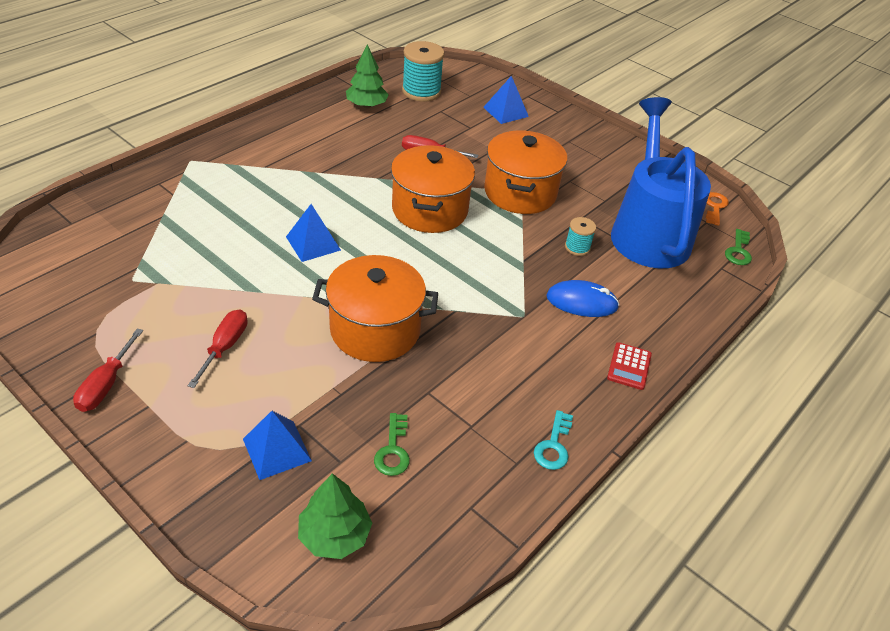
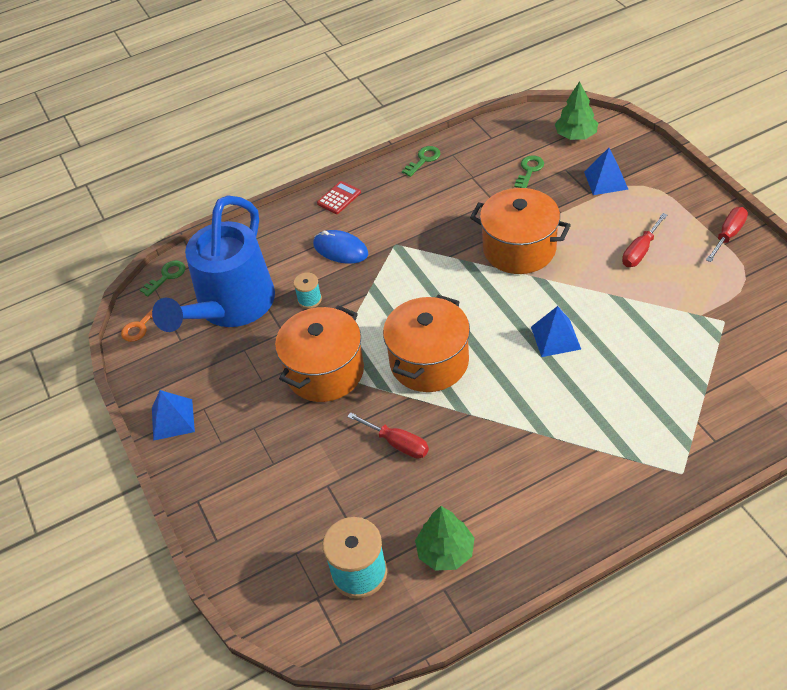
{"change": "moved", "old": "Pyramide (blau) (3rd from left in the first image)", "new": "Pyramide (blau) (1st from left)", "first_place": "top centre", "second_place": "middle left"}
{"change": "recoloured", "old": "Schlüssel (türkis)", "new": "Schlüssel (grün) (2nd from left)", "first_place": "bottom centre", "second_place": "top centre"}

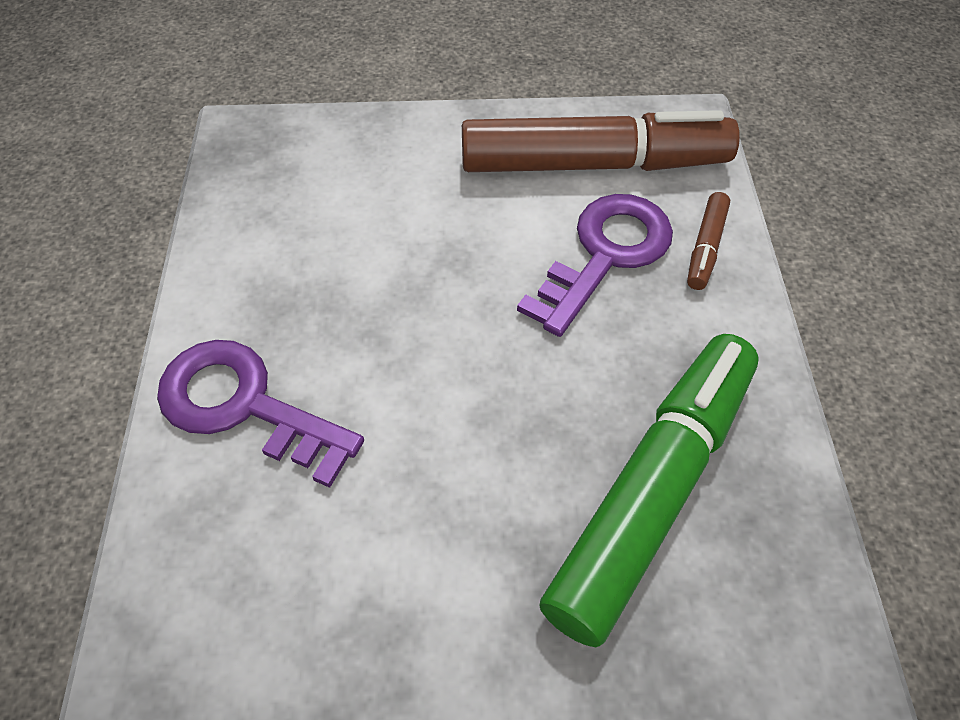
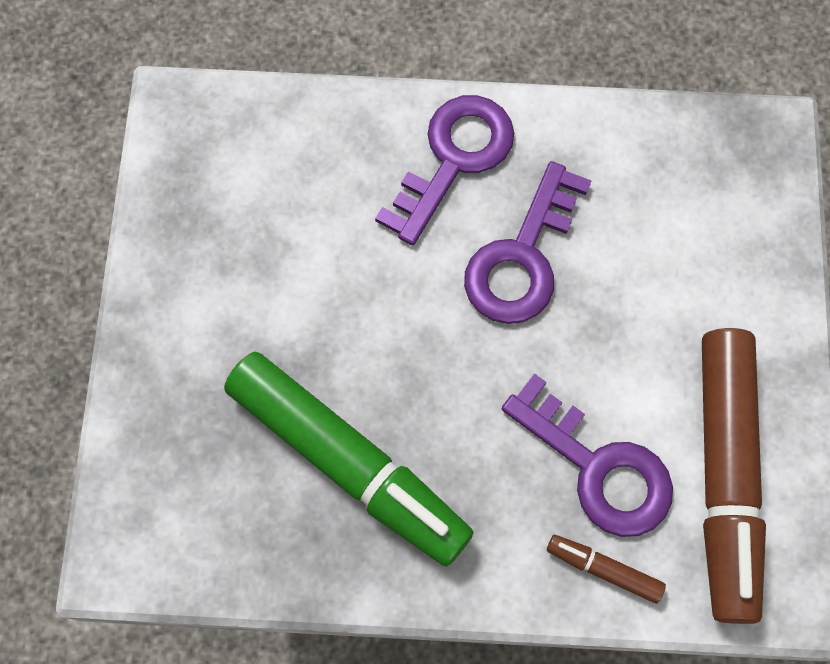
{"change": "added", "new": "Schlüssel (lila) (2nd from left)", "second_place": "centre"}

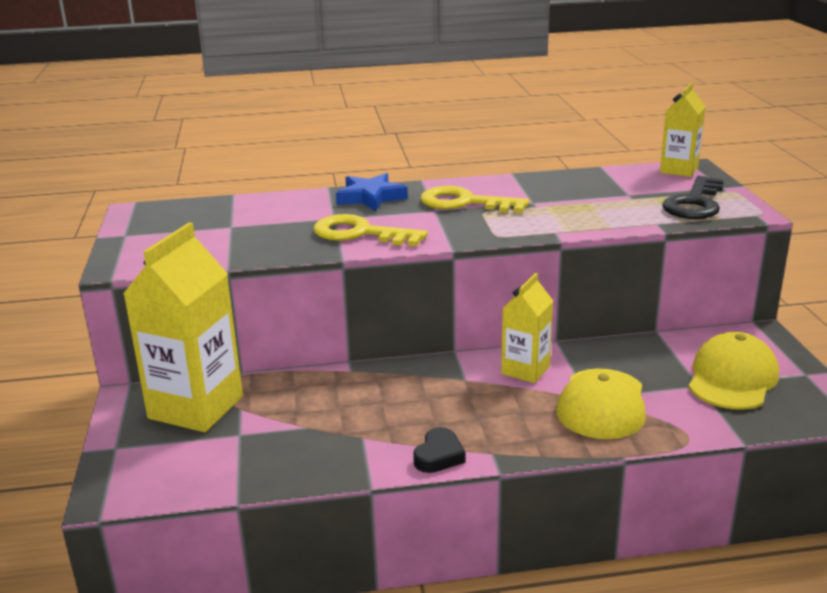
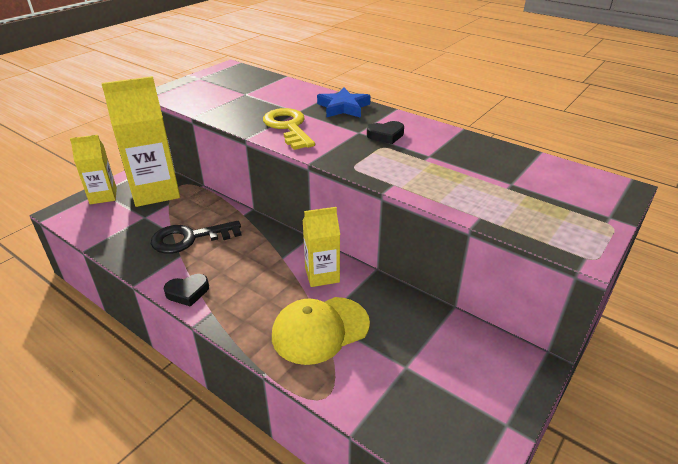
{"change": "replaced", "old": "Schlüssel (gelb) (2nd from left)", "new": "Herz (schwarz) (2nd from left)", "first_place": "centre", "second_place": "top centre"}
{"change": "moved", "old": "Getränkekarton (gelb) (3rd from left in the first image)", "new": "Getränkekarton (gelb) (1st from left)", "first_place": "top right", "second_place": "middle left"}
{"change": "moved", "old": "Schlüssel (schwarz)", "first_place": "top right", "second_place": "middle left"}
{"change": "removed", "old": "Kappe (gelb) (2nd from left)", "first_place": "middle right"}

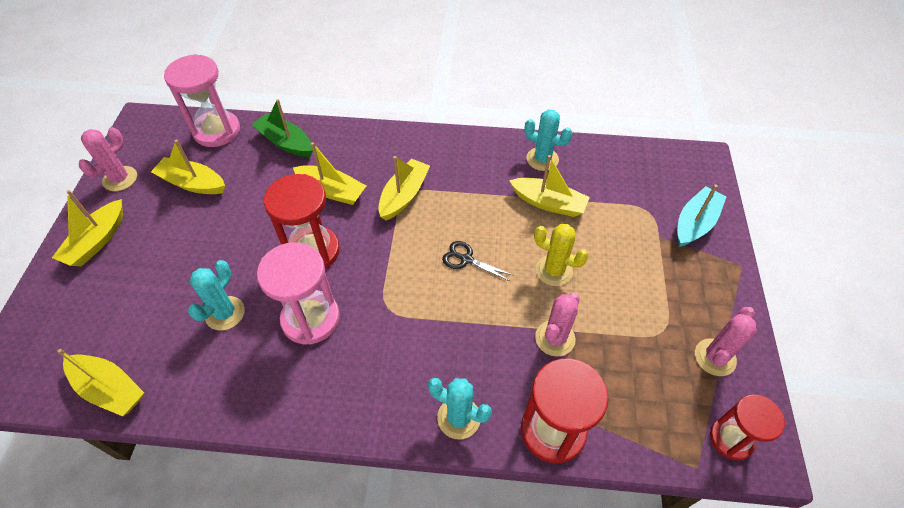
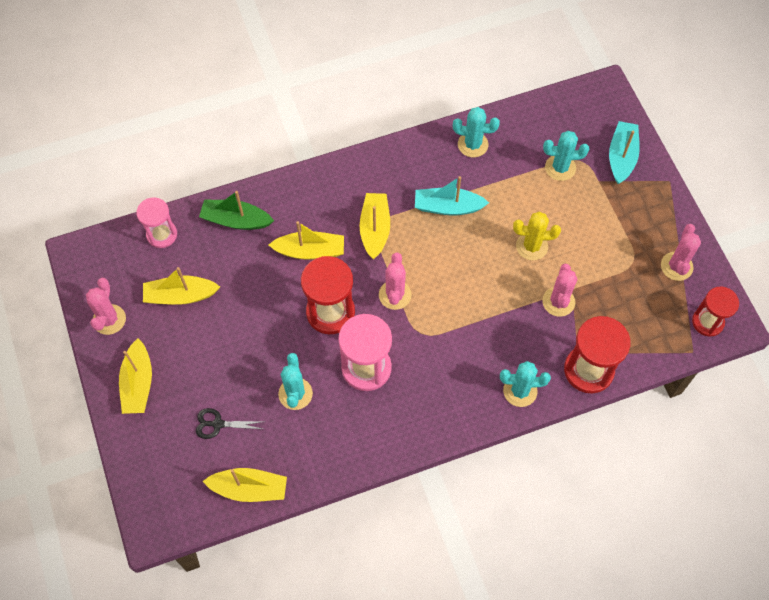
{"change": "resized", "old": "Sanduhr (rosa) (1st from left)", "first_place": "top left", "second_place": "middle left", "factor": 0.65}
{"change": "moved", "old": "Schere (schwarz)", "first_place": "centre", "second_place": "bottom left"}
{"change": "removed", "old": "Boot (gelb) (6th from left)", "first_place": "centre"}
{"change": "added", "new": "Kaktus (rosa) (2nd from left)", "second_place": "centre"}
{"change": "added", "new": "Boot (türkis) (1st from left)", "second_place": "top centre"}
{"change": "added", "new": "Kaktus (türkis) (4th from left)", "second_place": "top right"}

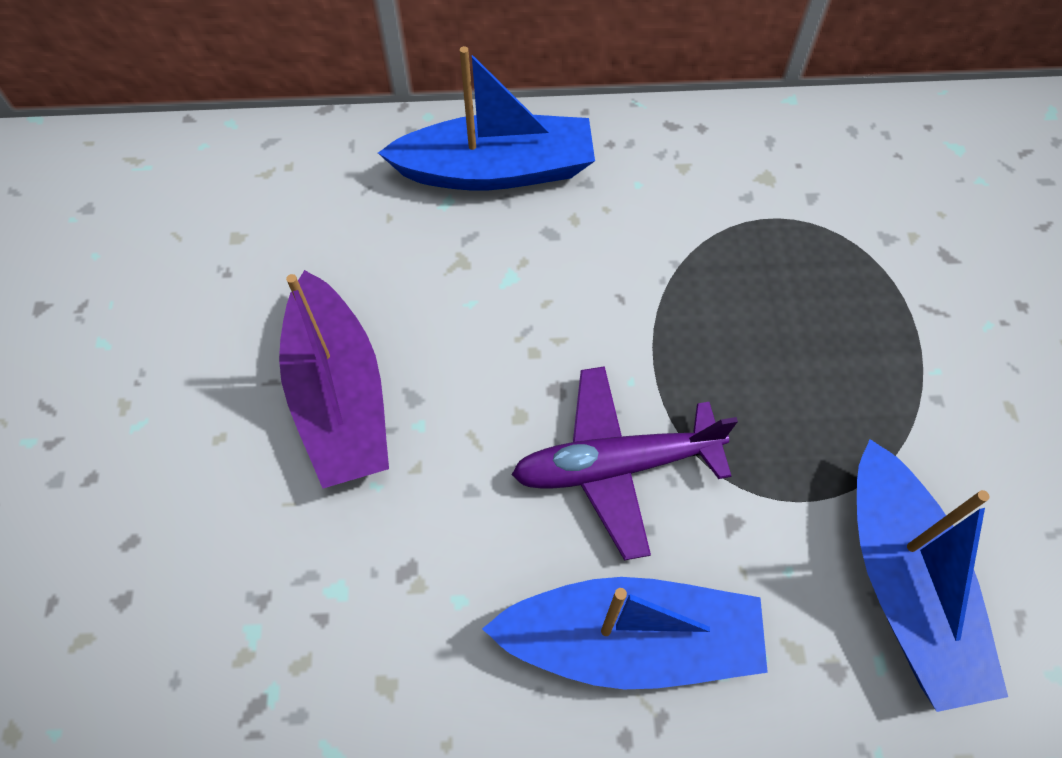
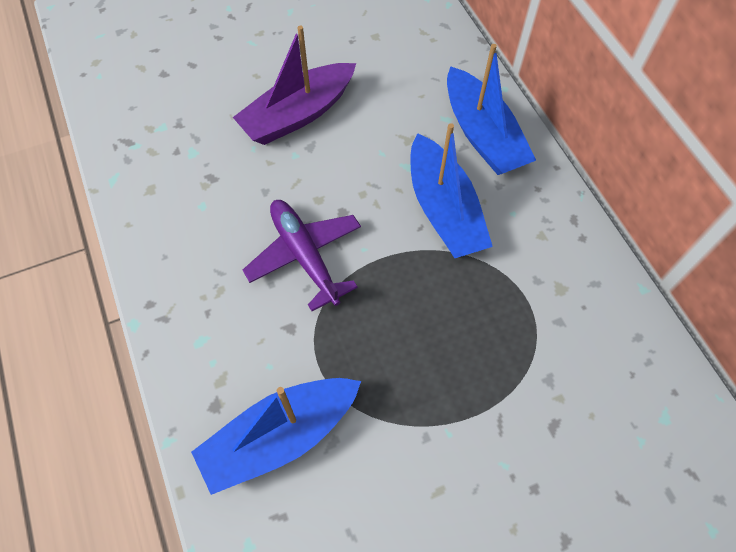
{"change": "moved", "old": "Boot (blau) (2nd from left)", "first_place": "bottom centre", "second_place": "centre"}

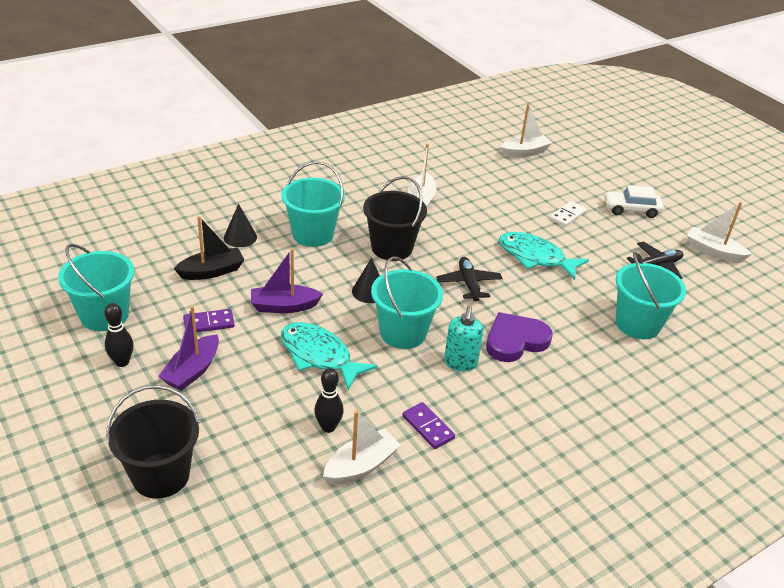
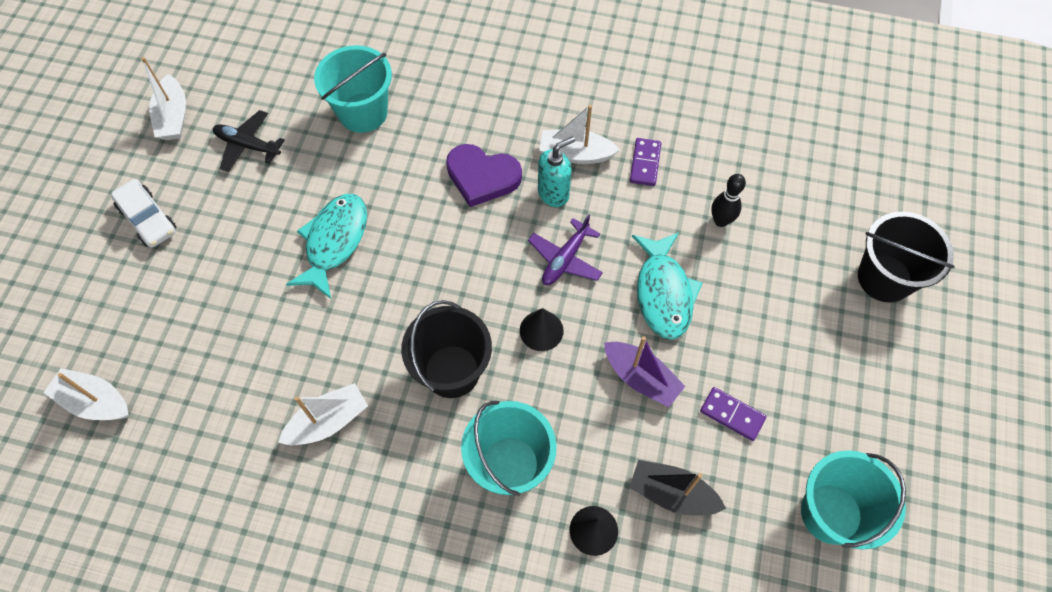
{"change": "removed", "old": "Bowlingkegel (schwarz) (1st from left)", "first_place": "middle left"}
{"change": "removed", "old": "Boot (lila) (1st from left)", "first_place": "middle left"}
{"change": "moved", "old": "Boot (weiß) (1st from left in the first image)", "new": "Boot (weiß) (4th from left)", "first_place": "bottom centre", "second_place": "top centre"}
{"change": "replaced", "old": "Eimer (türkis) (3rd from left)", "new": "Flugzeug (lila)", "first_place": "centre", "second_place": "centre"}
{"change": "removed", "old": "Flugzeug (schwarz) (1st from left)", "first_place": "centre"}
{"change": "turned", "old": "Fisch (türkis) (2nd from left in the first image)", "first_place": "middle right", "second_place": "middle left", "degrees": -150}
{"change": "removed", "old": "Dominostein (weiß)", "first_place": "middle right"}

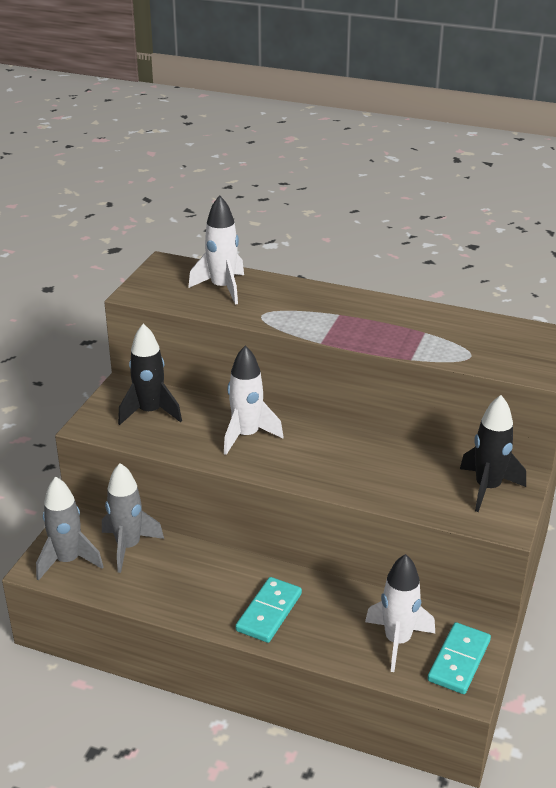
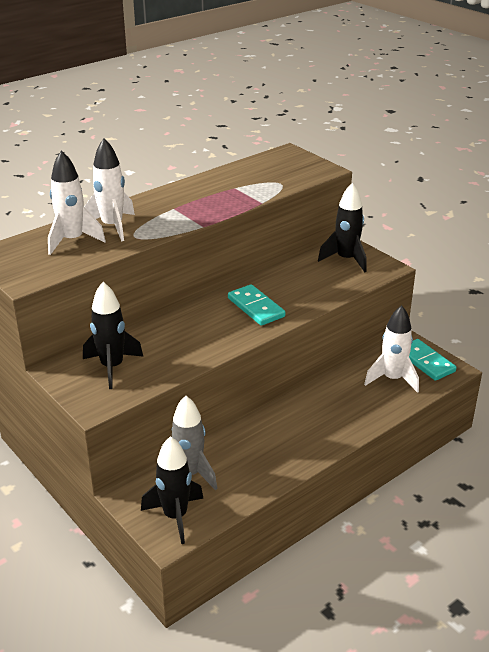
{"change": "recoloured", "old": "Rakete (grau) (1st from left)", "new": "Rakete (schwarz) (2nd from left)", "first_place": "bottom left", "second_place": "bottom centre"}
{"change": "moved", "old": "Rakete (weiß) (2nd from left)", "first_place": "centre", "second_place": "top left"}
{"change": "moved", "old": "Dominostein (türkis) (1st from left)", "first_place": "bottom centre", "second_place": "centre"}

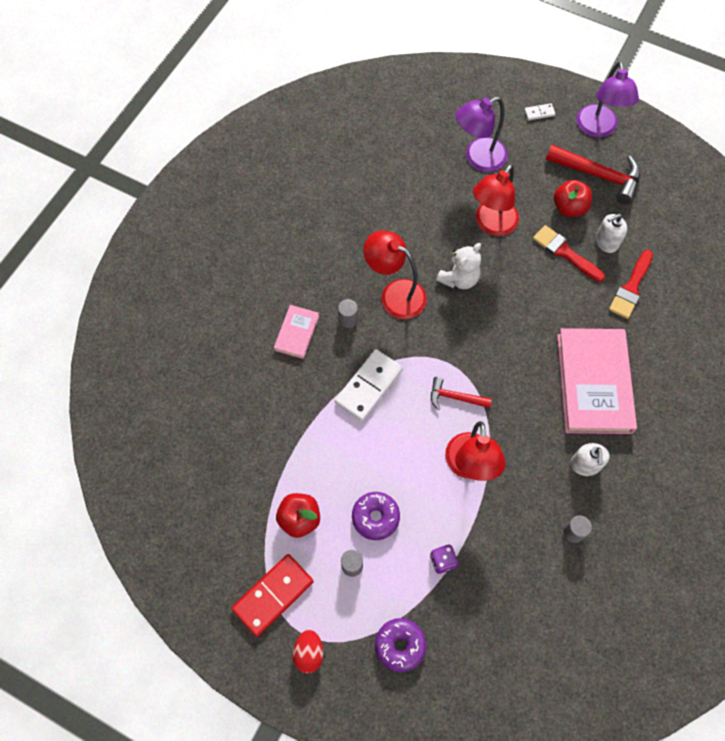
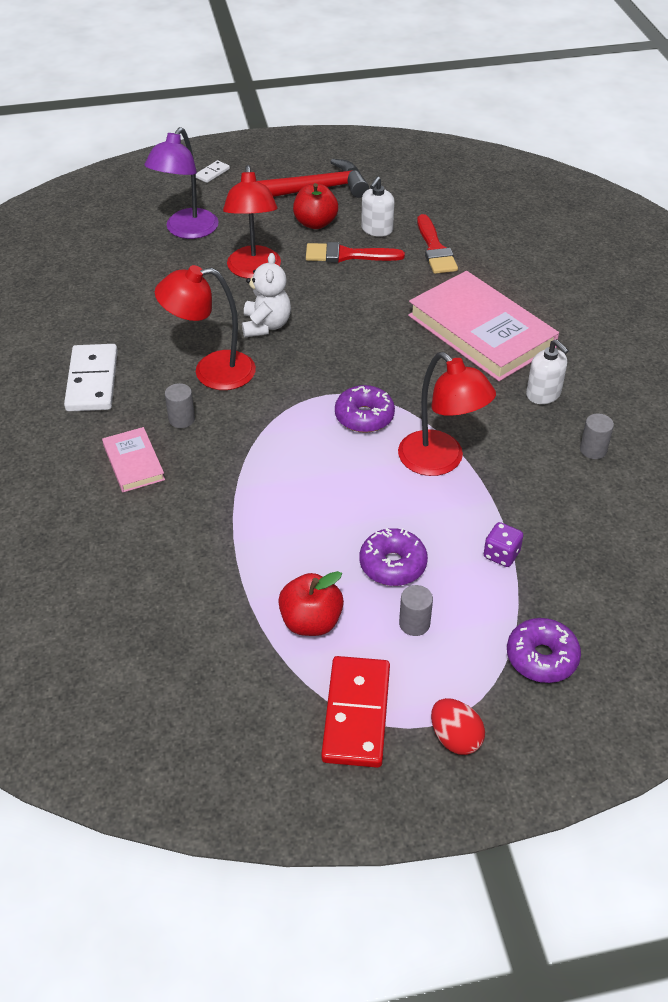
{"change": "moved", "old": "Dominostein (weiß) (1st from left)", "first_place": "centre", "second_place": "middle left"}
{"change": "replaced", "old": "Hammer (rot) (1st from left)", "new": "Donut (lila) (1st from left)", "first_place": "centre", "second_place": "centre"}
{"change": "removed", "old": "Lampe (lila) (2nd from left)", "first_place": "top right"}

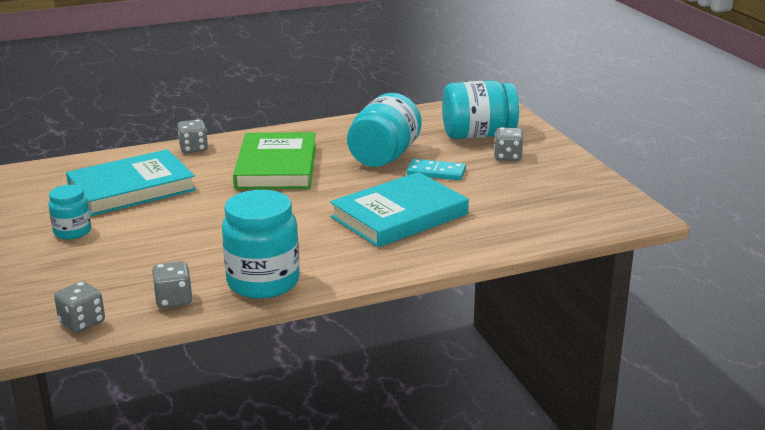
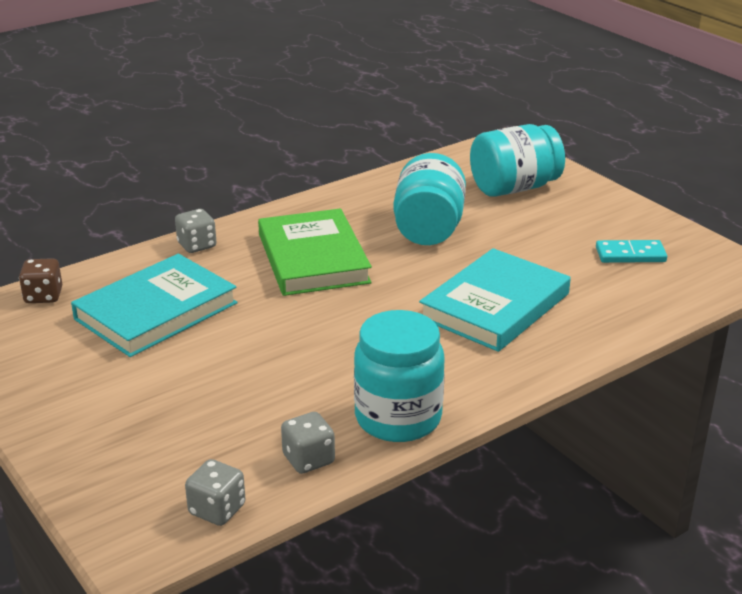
{"change": "removed", "old": "Einmachglas (türkis) (1st from left)", "first_place": "middle left"}
{"change": "moved", "old": "Dominostein (türkis)", "first_place": "centre", "second_place": "middle right"}
{"change": "removed", "old": "Spielwürfel (grau) (4th from left)", "first_place": "centre"}
{"change": "added", "new": "Spielwürfel (braun)", "second_place": "middle left"}

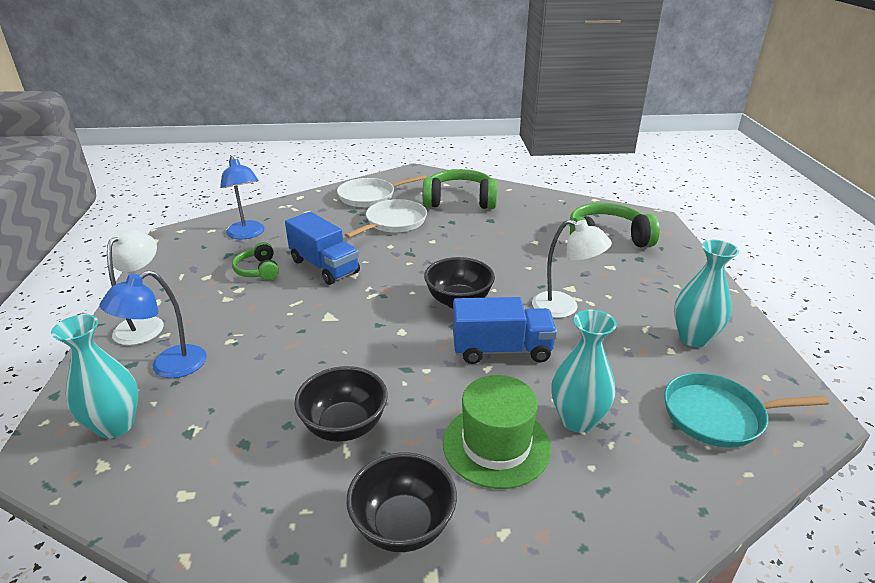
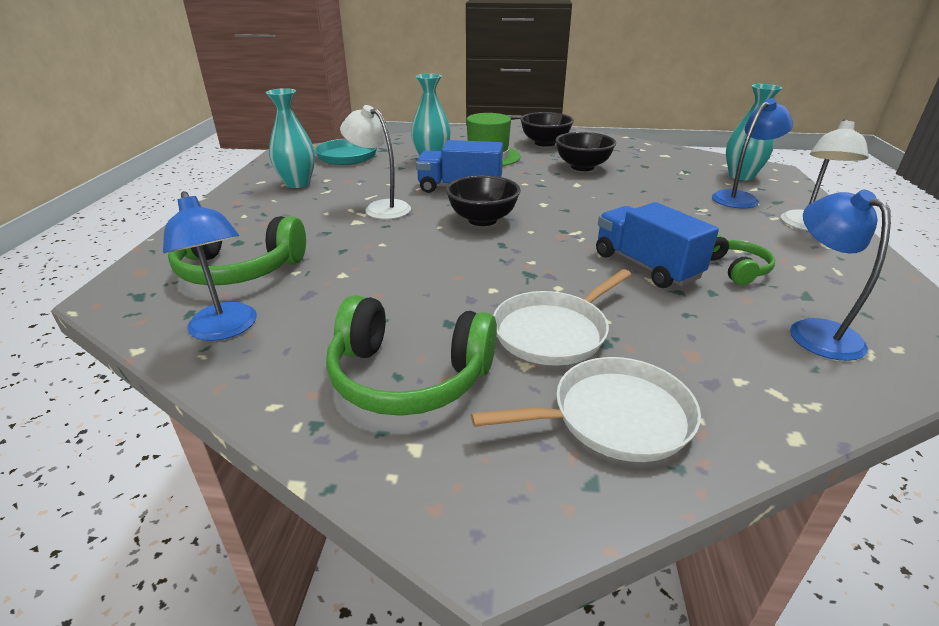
{"change": "added", "new": "Lampe (blau) (1st from left)", "second_place": "middle left"}

